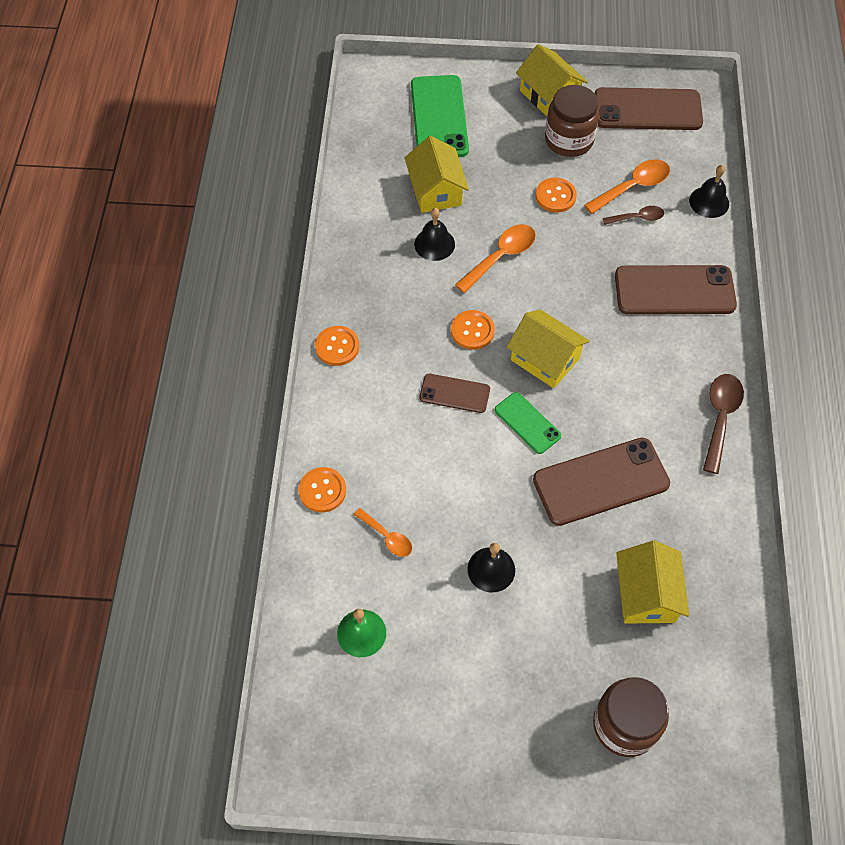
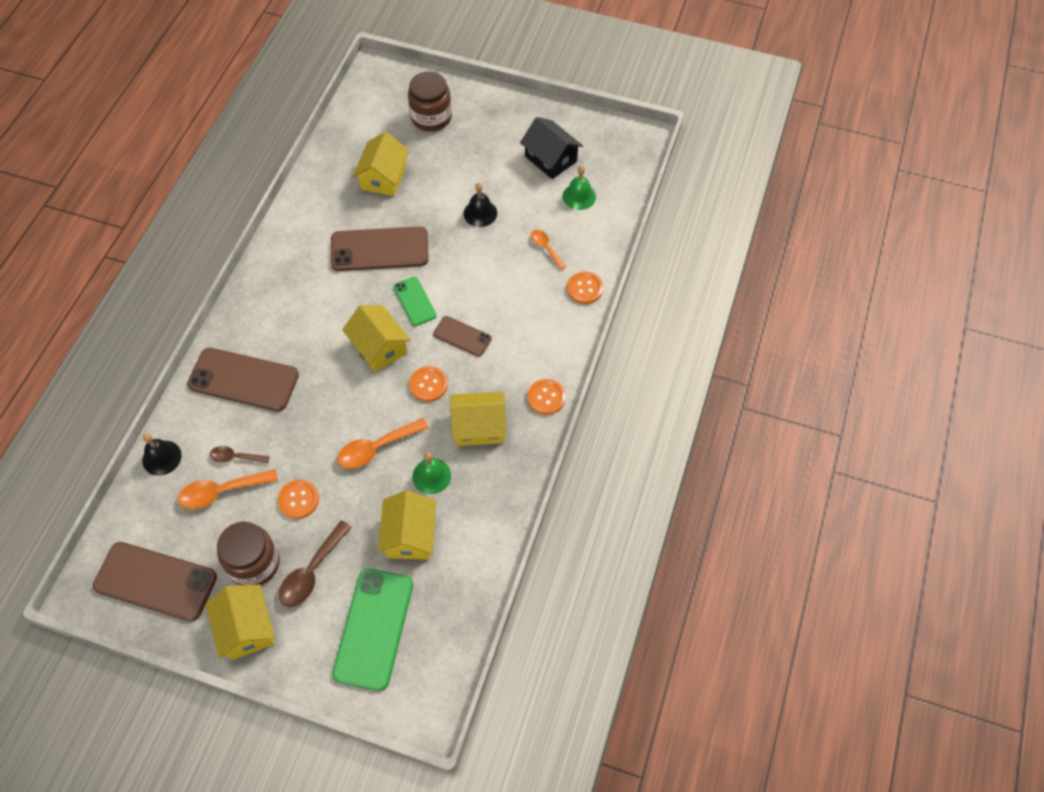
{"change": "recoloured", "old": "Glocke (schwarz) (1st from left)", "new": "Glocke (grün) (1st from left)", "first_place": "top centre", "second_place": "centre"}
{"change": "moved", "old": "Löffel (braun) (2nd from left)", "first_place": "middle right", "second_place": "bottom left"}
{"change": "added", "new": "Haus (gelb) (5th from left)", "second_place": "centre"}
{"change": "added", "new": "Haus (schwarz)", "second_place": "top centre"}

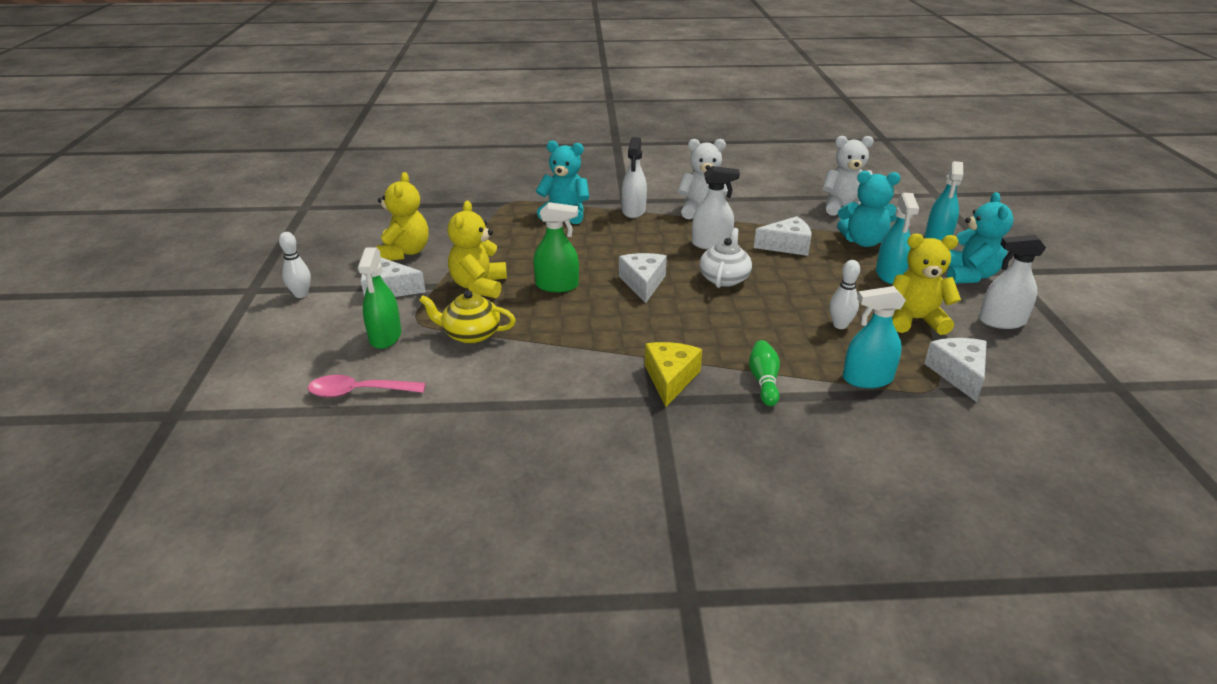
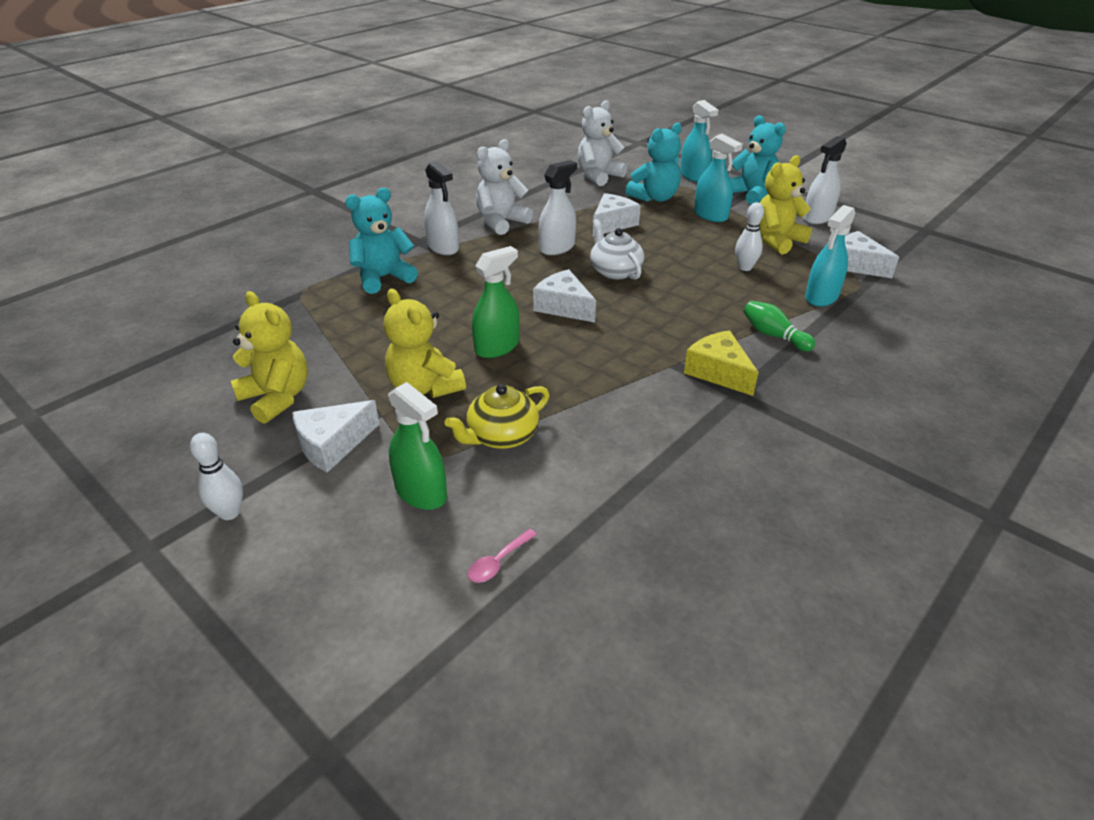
{"change": "resized", "old": "Löffel (rosa)", "first_place": "middle left", "second_place": "bottom centre", "factor": 0.58}

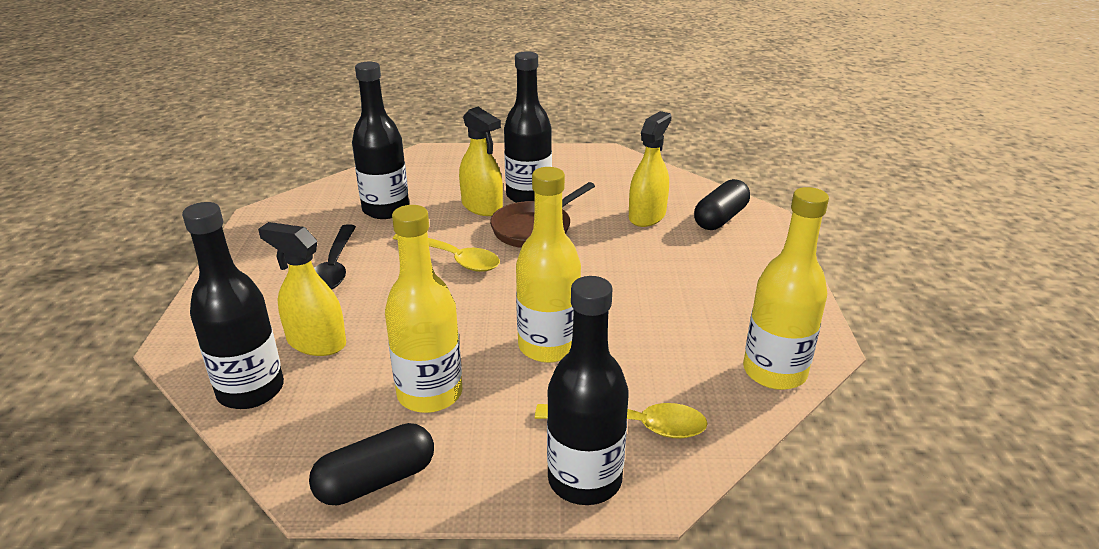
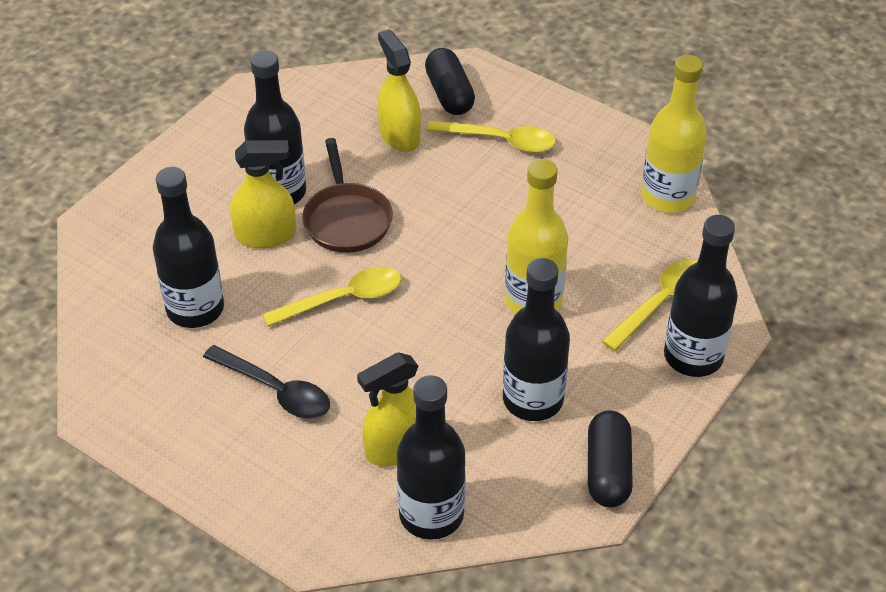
{"change": "recoloured", "old": "Flasche (gelb) (1st from left)", "new": "Flasche (schwarz) (4th from left)", "first_place": "centre", "second_place": "centre"}
{"change": "added", "new": "Löffel (gelb) (2nd from left)", "second_place": "top centre"}

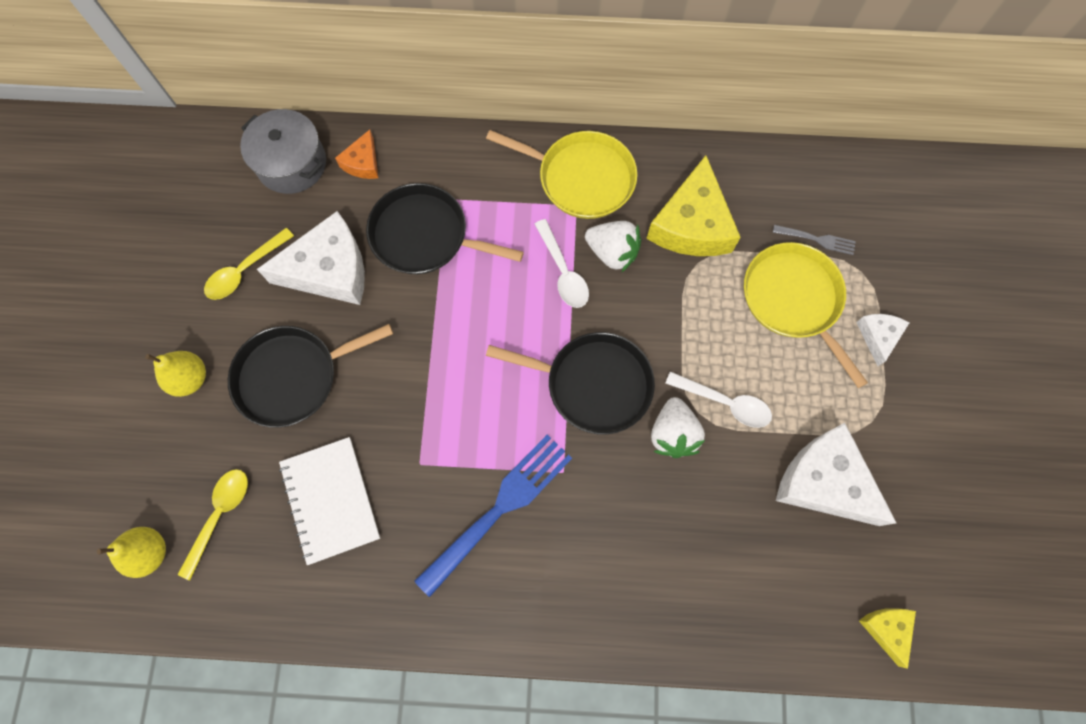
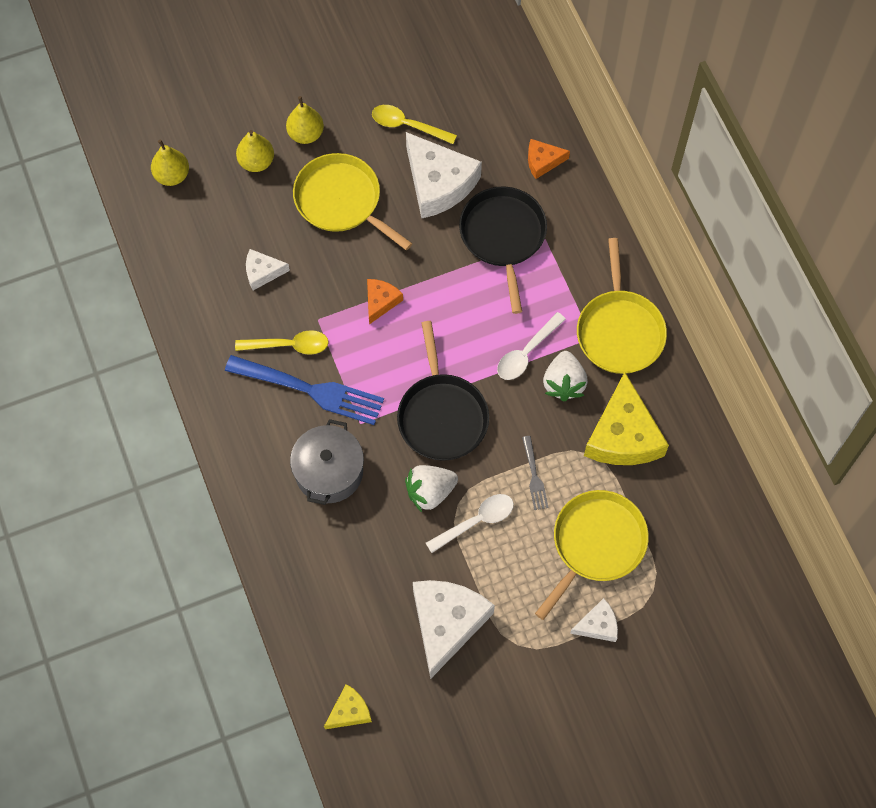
{"change": "moved", "old": "Löffel (gelb) (1st from left)", "first_place": "bottom left", "second_place": "middle left"}
{"change": "recoloured", "old": "Pfanne (schwarz) (1st from left)", "new": "Pfanne (gelb) (1st from left)", "first_place": "middle left", "second_place": "top centre"}
{"change": "moved", "old": "Kochtopf (grau)", "first_place": "top left", "second_place": "centre"}
{"change": "replaced", "old": "Notizbuch (weiß)", "new": "Käse (weiß) (1st from left)", "first_place": "bottom left", "second_place": "top left"}
{"change": "turned", "old": "Käse (gelb) (1st from left in the first image)", "first_place": "top centre", "second_place": "middle right", "degrees": -75}
{"change": "turned", "old": "Löffel (weiß) (2nd from left in the first image)", "first_place": "centre", "second_place": "centre", "degrees": -120}
{"change": "moved", "old": "Gabel (grau)", "first_place": "top right", "second_place": "centre"}
{"change": "added", "new": "Birne (gelb) (2nd from left)", "second_place": "top left"}
{"change": "added", "new": "Käse (orange) (1st from left)", "second_place": "centre"}

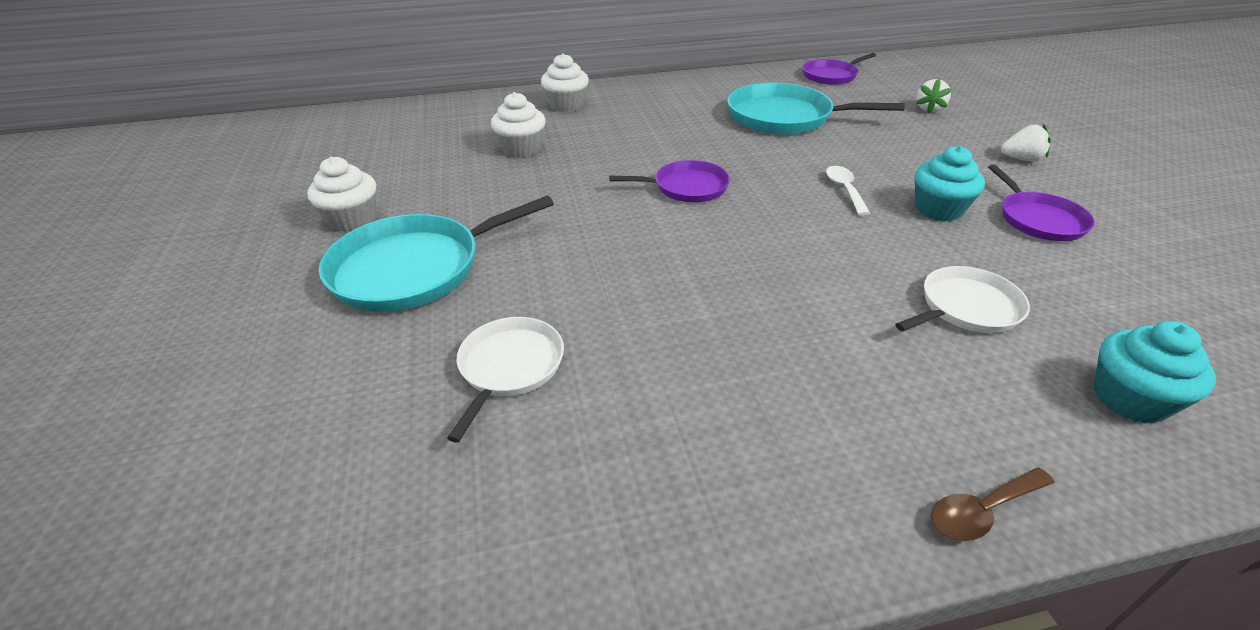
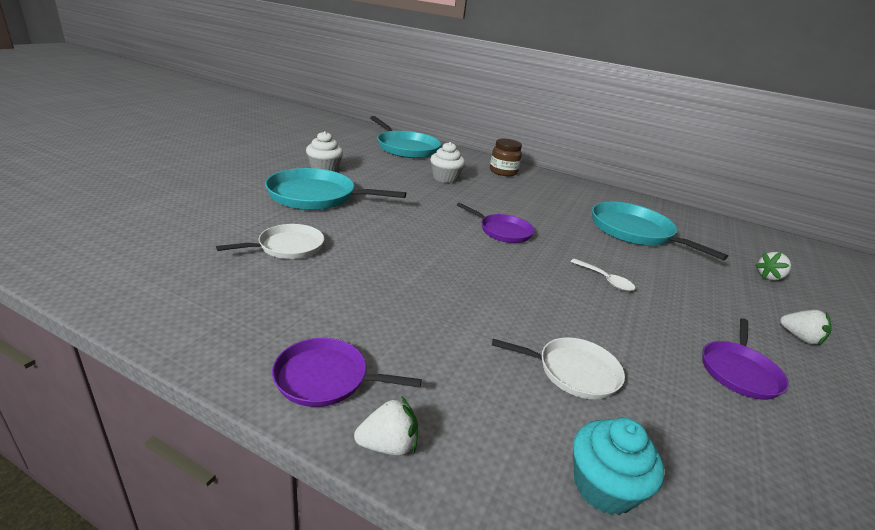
{"change": "replaced", "old": "Muffin (weiß) (3rd from left)", "new": "Einmachglas (braun)", "first_place": "top centre", "second_place": "top centre"}
{"change": "moved", "old": "Pfanne (lila) (2nd from left in the first image)", "new": "Pfanne (lila) (1st from left)", "first_place": "top centre", "second_place": "bottom centre"}
{"change": "turned", "old": "Löffel (weiß)", "first_place": "top right", "second_place": "middle right", "degrees": 105}
{"change": "removed", "old": "Muffin (türkis) (1st from left)", "first_place": "top right"}
{"change": "replaced", "old": "Löffel (braun)", "new": "Erdbeere (weiß) (1st from left)", "first_place": "bottom right", "second_place": "bottom centre"}
{"change": "added", "new": "Pfanne (türkis) (2nd from left)", "second_place": "top centre"}

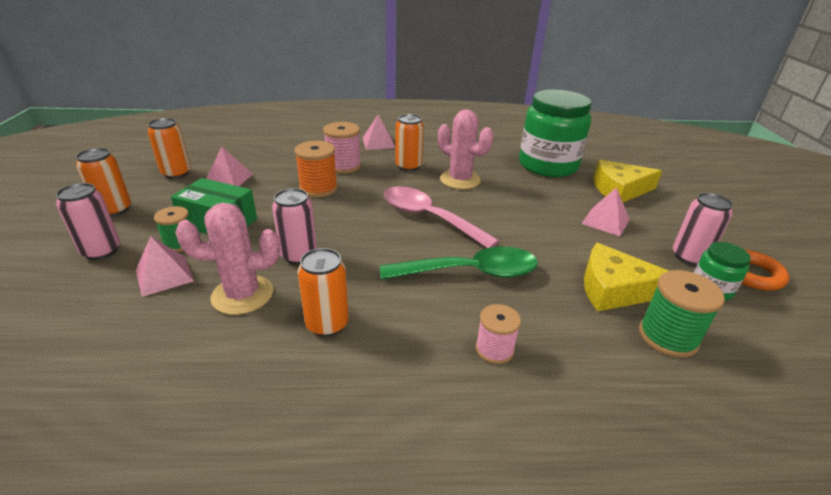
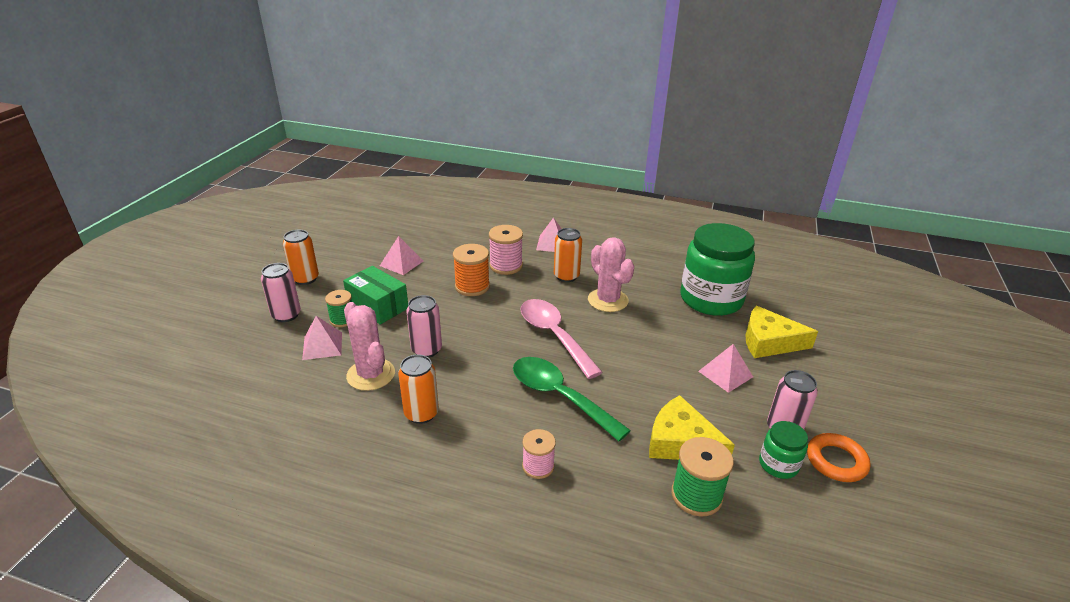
{"change": "removed", "old": "Dose (orange) (2nd from left)", "first_place": "top left"}
{"change": "turned", "old": "Kaktus (rosa) (1st from left)", "first_place": "middle left", "second_place": "centre", "degrees": 45}
{"change": "turned", "old": "Löffel (grün)", "first_place": "centre", "second_place": "centre", "degrees": -150}

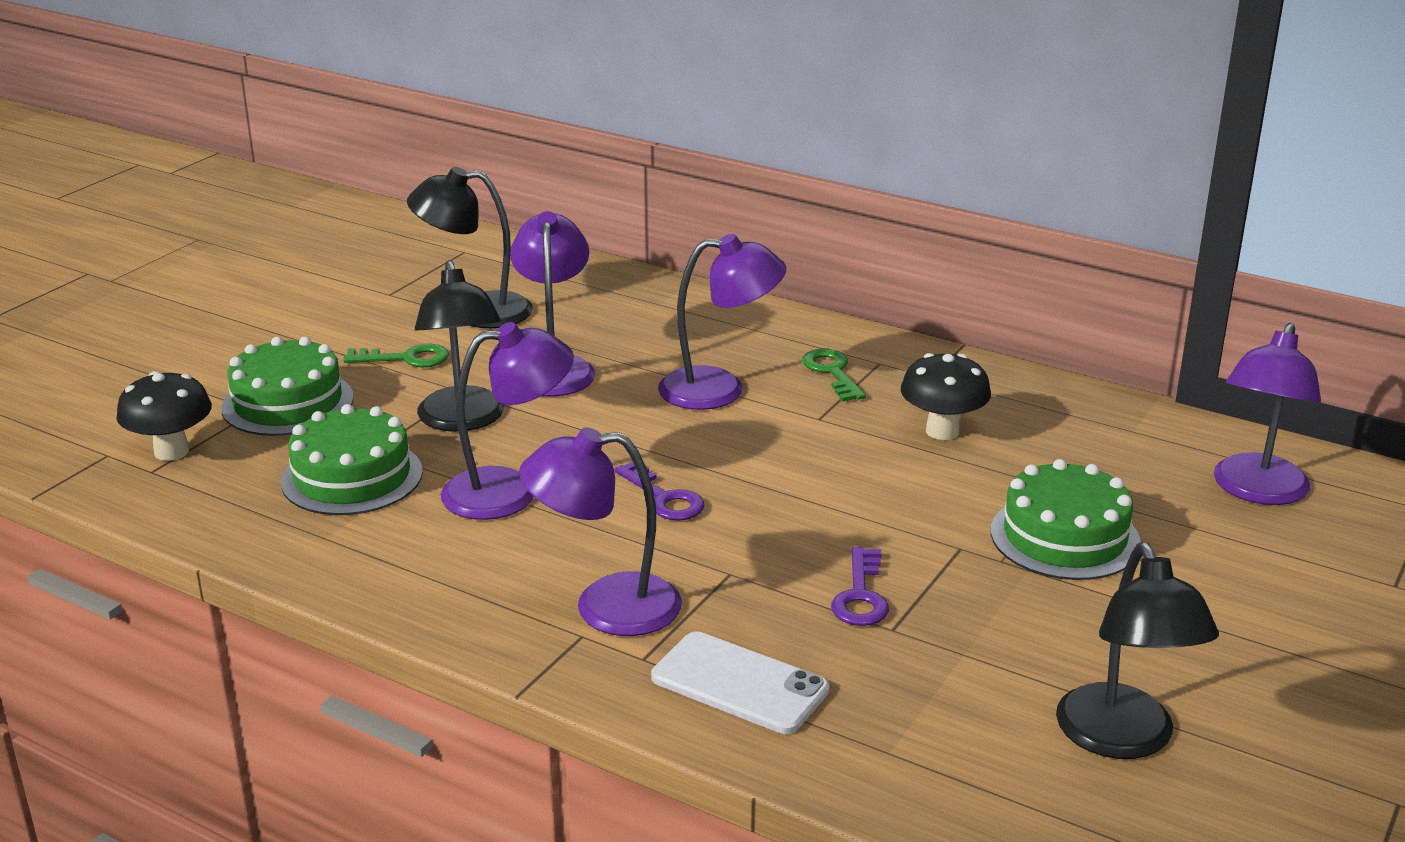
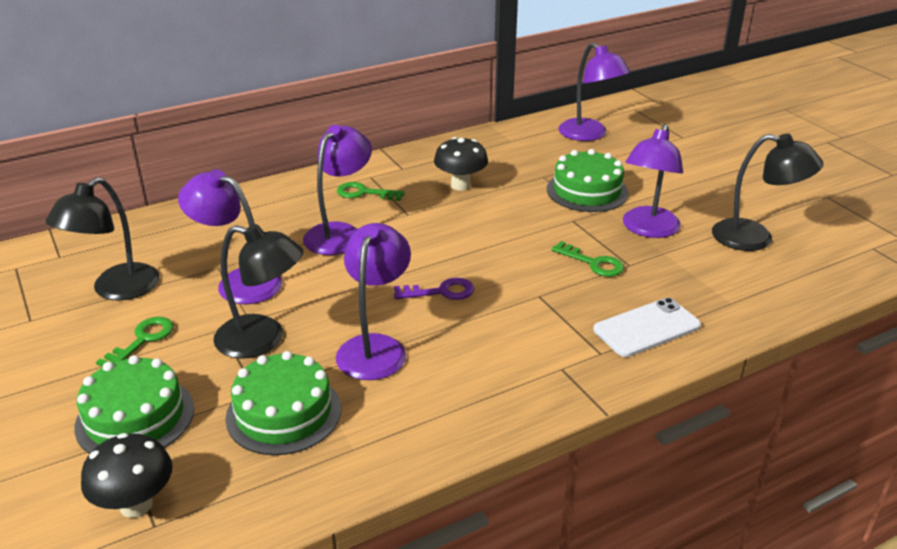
{"change": "moved", "old": "Lampe (lila) (3rd from left in the first image)", "new": "Lampe (lila) (5th from left)", "first_place": "centre", "second_place": "top right"}
{"change": "recoloured", "old": "Schlüssel (lila) (2nd from left)", "new": "Schlüssel (grün) (3rd from left)", "first_place": "bottom centre", "second_place": "centre"}

